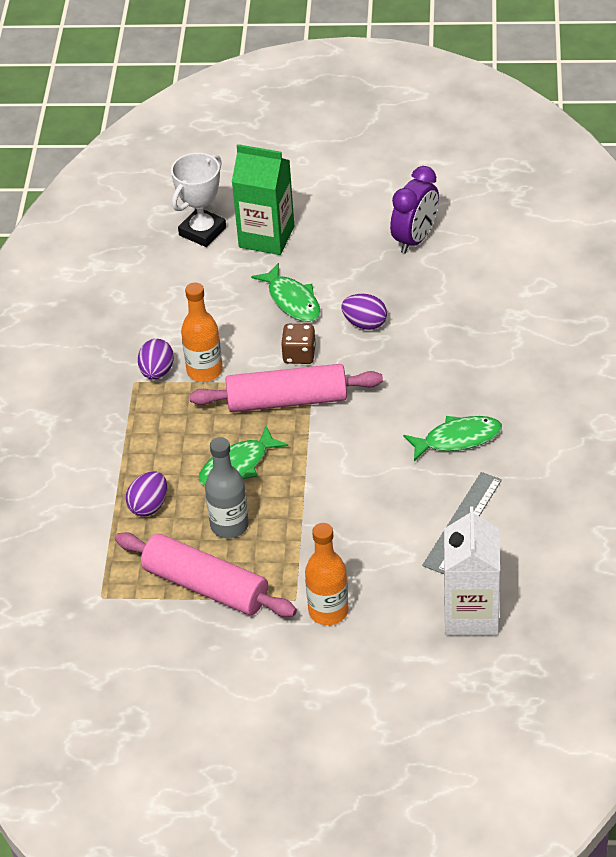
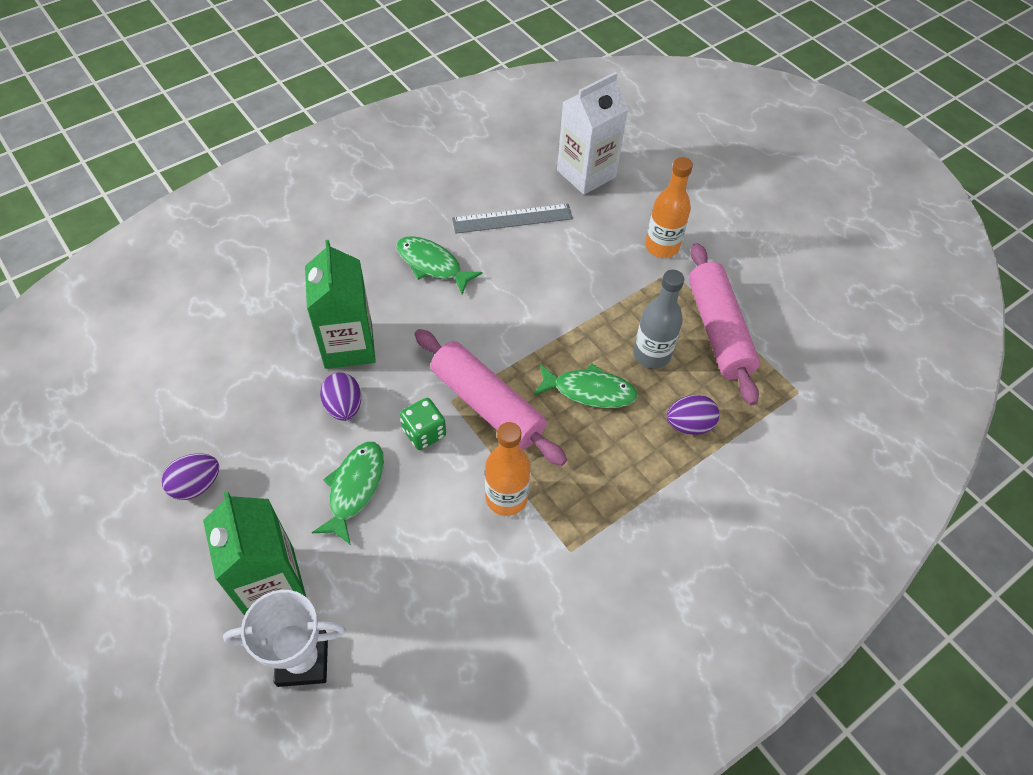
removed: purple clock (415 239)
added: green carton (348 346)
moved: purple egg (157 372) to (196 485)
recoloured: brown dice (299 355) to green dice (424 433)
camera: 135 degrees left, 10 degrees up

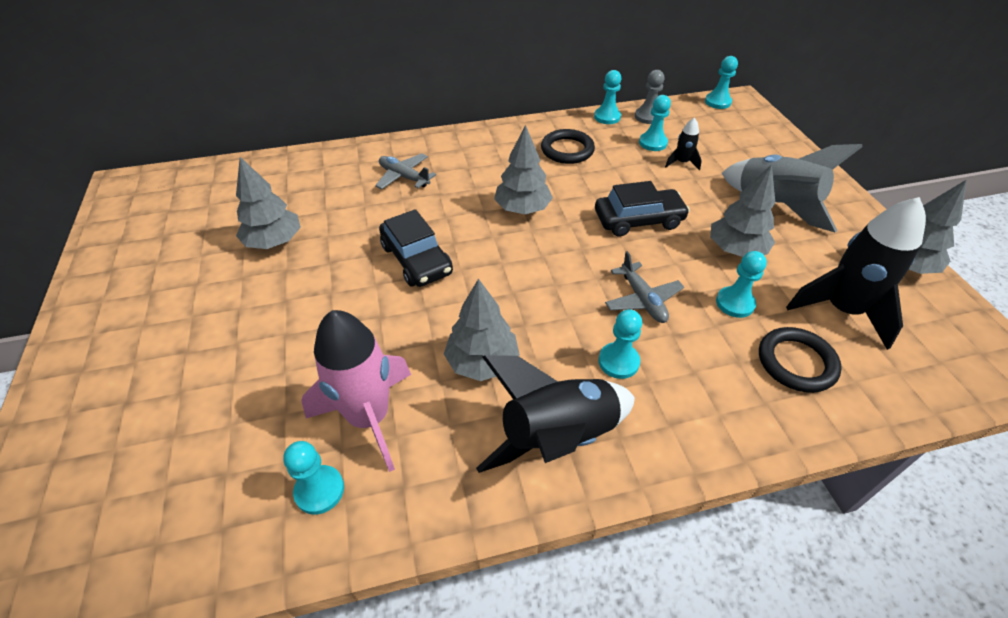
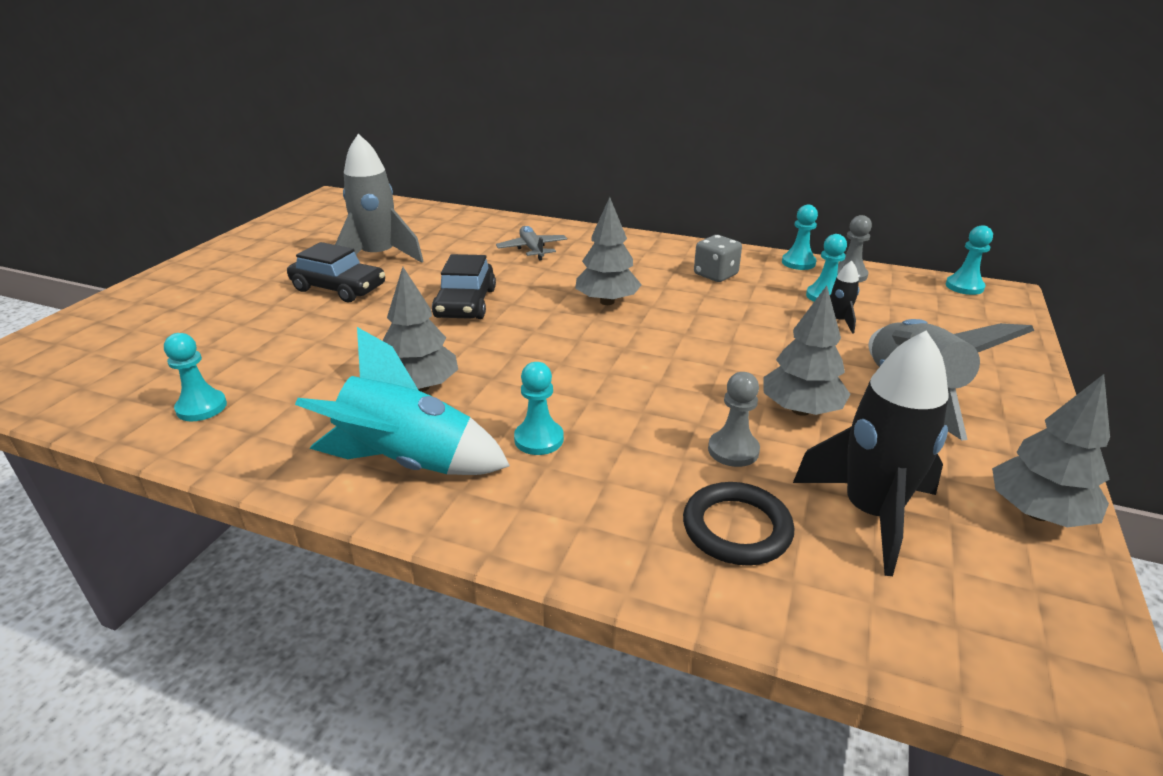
removed: grey plane (642 299); pink rocket (369 418)
moved: black car (638 220) to (339 288)
replaced: black ring (567 150) to grey dice (715 275); grey tree (274 242) to grey rocket (378 257)
recoloured: turquoise pawn (735 303) to grey pawn (733 450); black rocket (557 436) to turquoise rocket (408 463)
camera: 35 degrees right, 15 degrees down

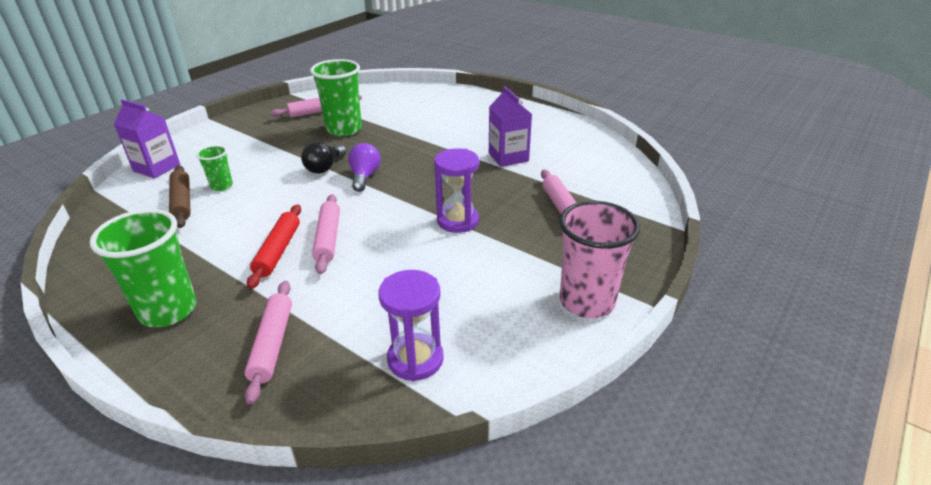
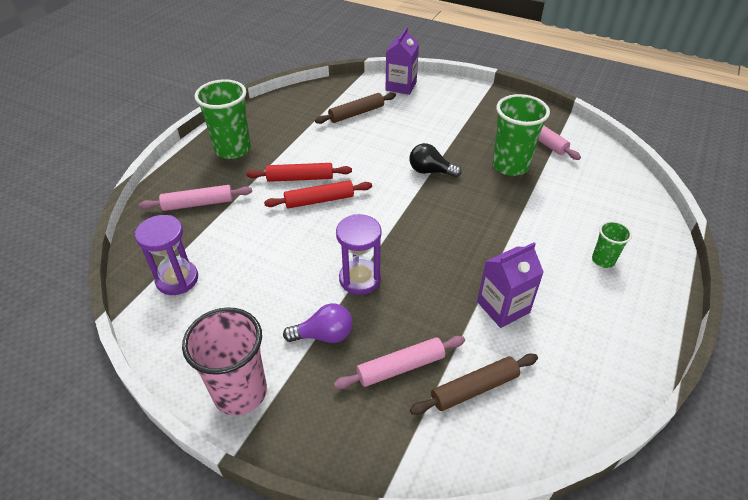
added: brown rolling pin (474 388)
moved: purple light bulb (364 177) to (324 335); green cup (221 186) to (603 260)
recoloured: pink rolling pin (328 239) to red rolling pin (319 200)
camera: 80 degrees right, 10 degrees up

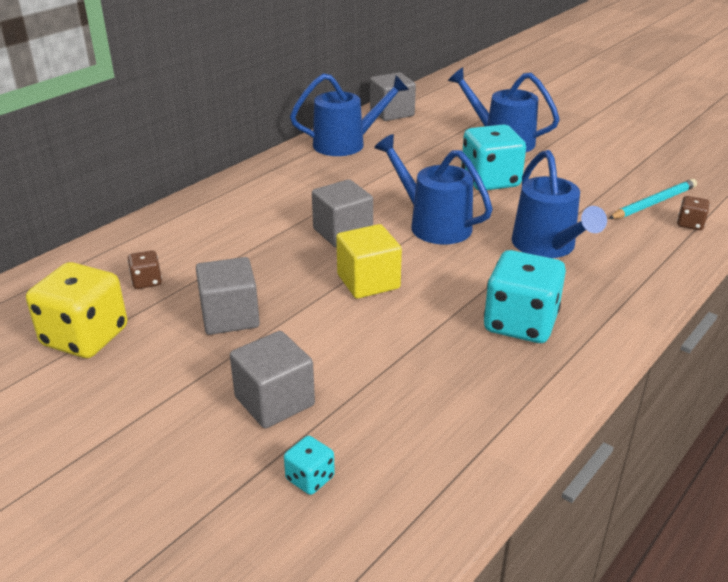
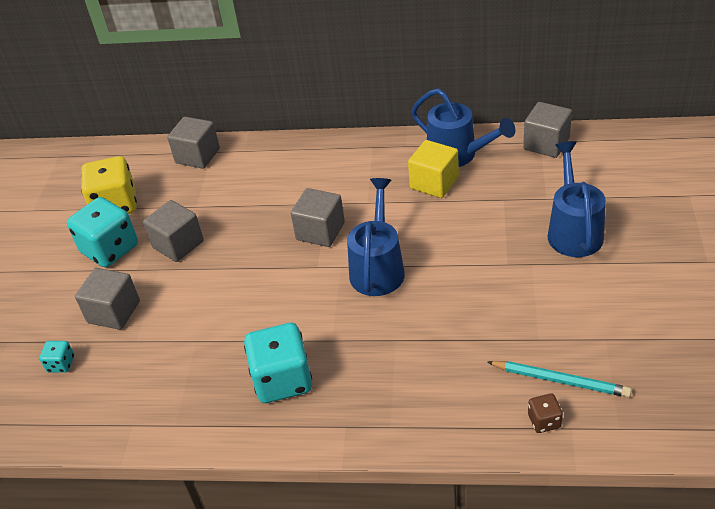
removed: blue watering can (548 247); brown dice (147 281)
added: grey cube (197 156)
moved: turquoise dice (490 181) to (110 249); yellow cube (368 281) to (434 183)
camera: 60 degrees right, 10 degrees up

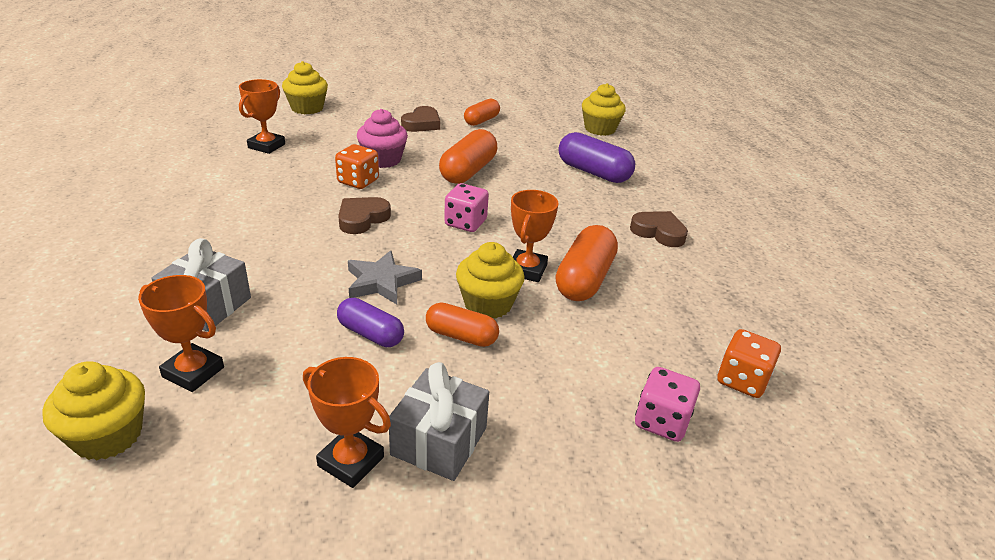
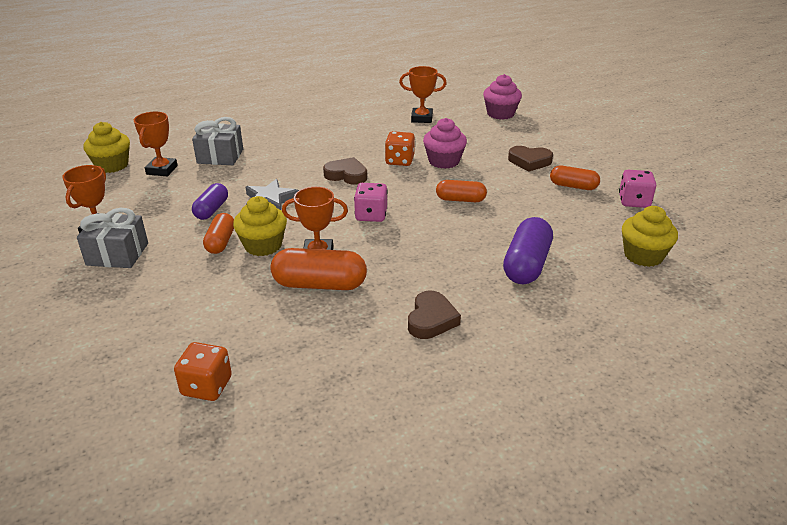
moved: pink dice (661 421) to (634 201)
recoloured: yellow cupcake (307 108) to pink cupcake (500 114)
resized: orange capsule (468 171) = (460 200) x0.63
camera: 75 degrees right, 0 degrees up

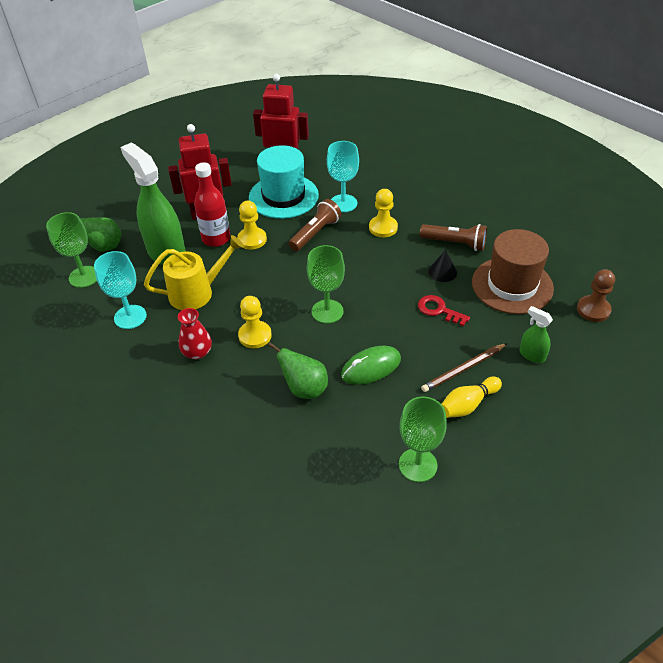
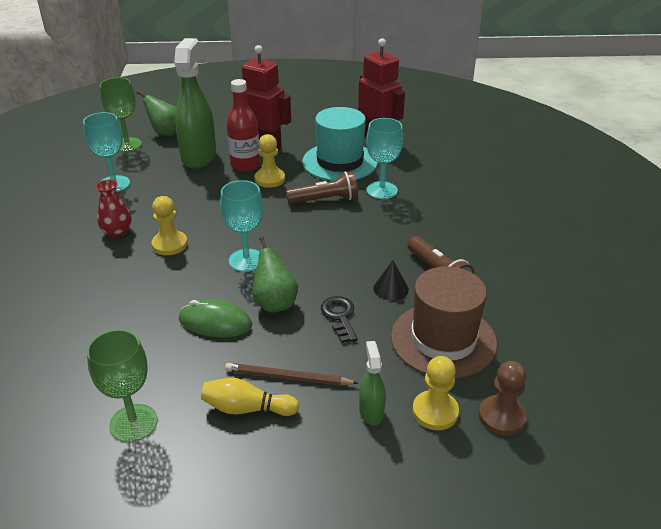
removed: yellow watering can (197 292)
moved: yellow pawn (383 228) to (435 412); green pear (304 389) to (274 303)
recoloured: green goblet (327 311) to turquoise goblet (246 260); red key (438 310) to black key (339 316)
camera: 40 degrees right, 10 degrees down

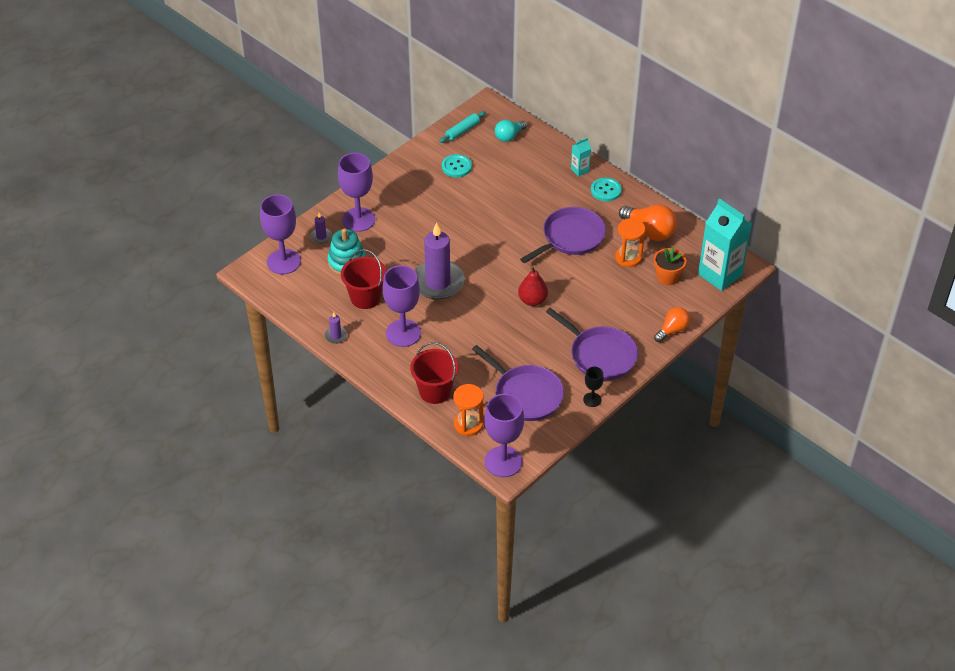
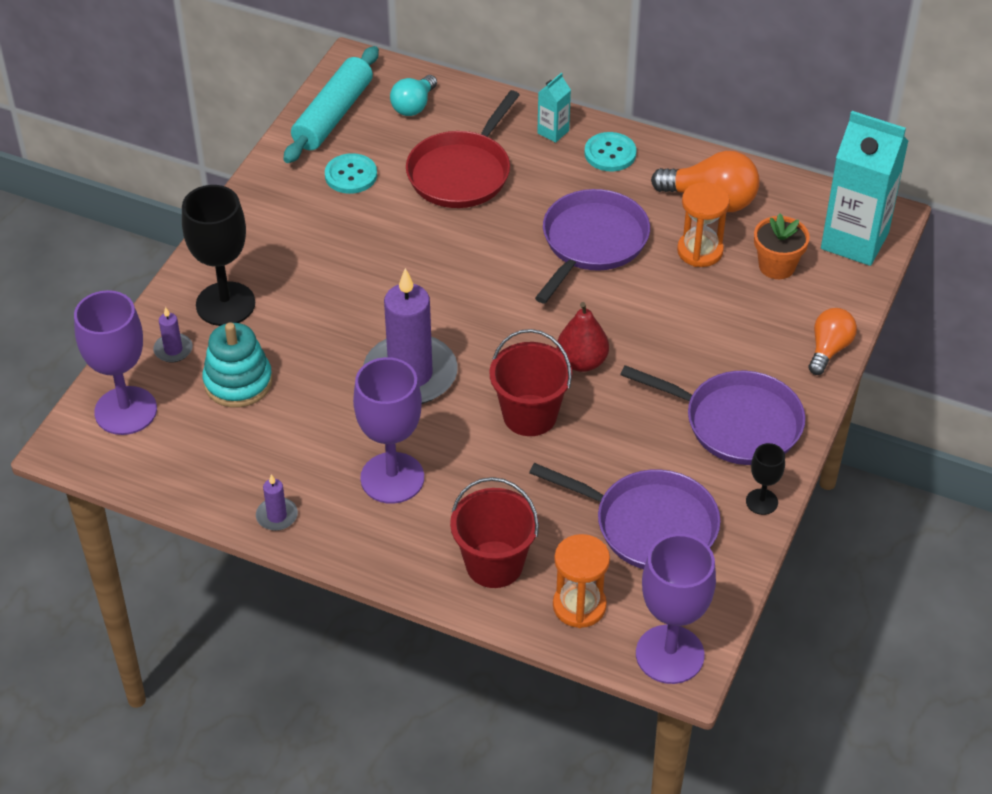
added: red pan (461 173)
moved: red bucket (365 297) to (530 415)
recoloured: purple goblet (358 219) to black goblet (225 304)
resized: turquoise rolling pin (462 131) = (333 115) x1.73
camera: 20 degrees left, 0 degrees up

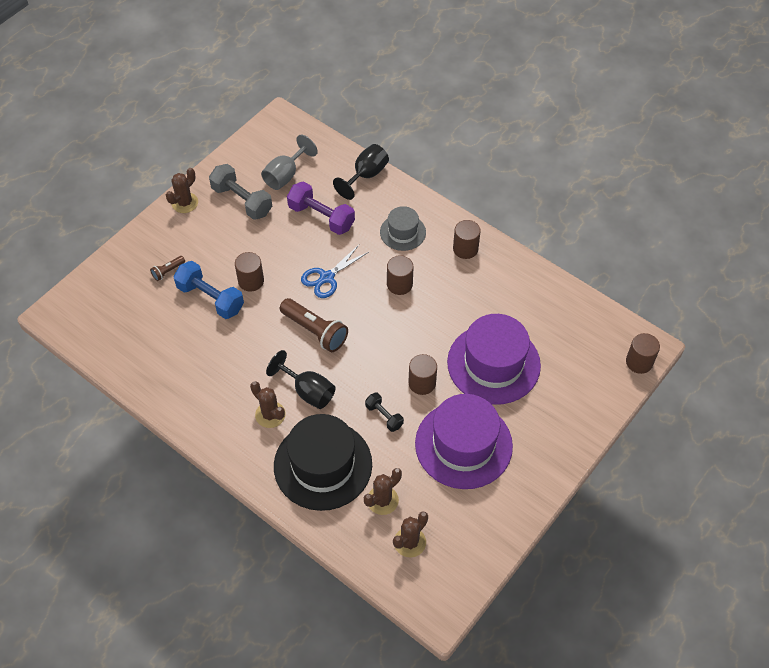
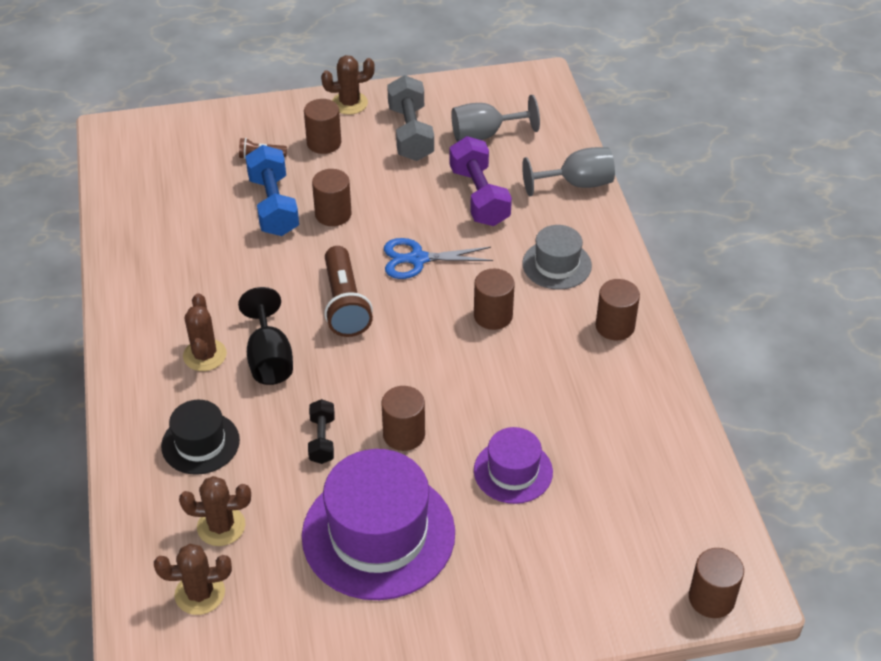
added: brown cylinder (324 143)
recoloured: black goblet (366 175) to grey goblet (577 184)
resized: purple hat (493 364) = (513 471) x0.54; black hat (323 465) = (200 443) x0.54
camera: 40 degrees right, 10 degrees down

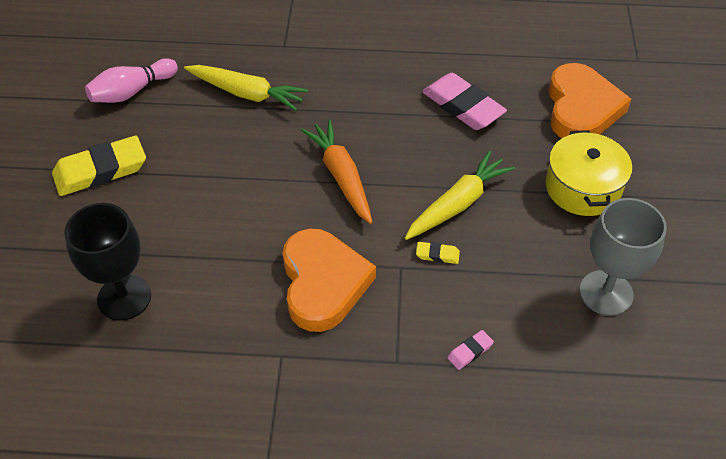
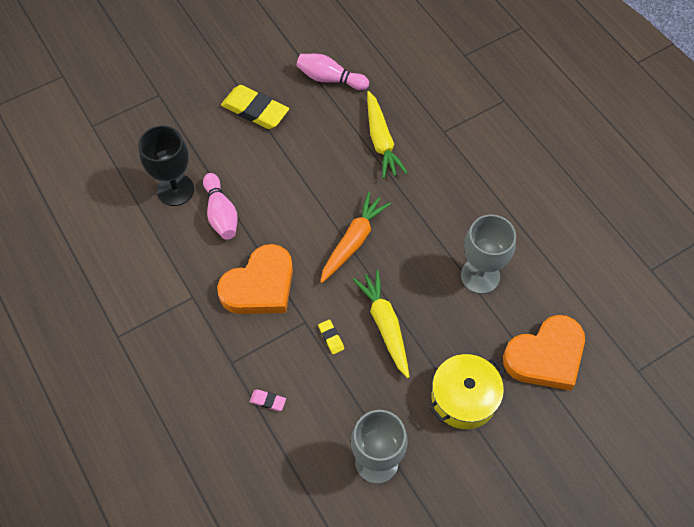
added: pink bowling pin (221 214)
replaced: pink eraser (463 106) to grey goblet (480 276)
turned: yellow carrot (458 203) = (385 325) 120 degrees counterclockwise
camera: 55 degrees right, 10 degrees up

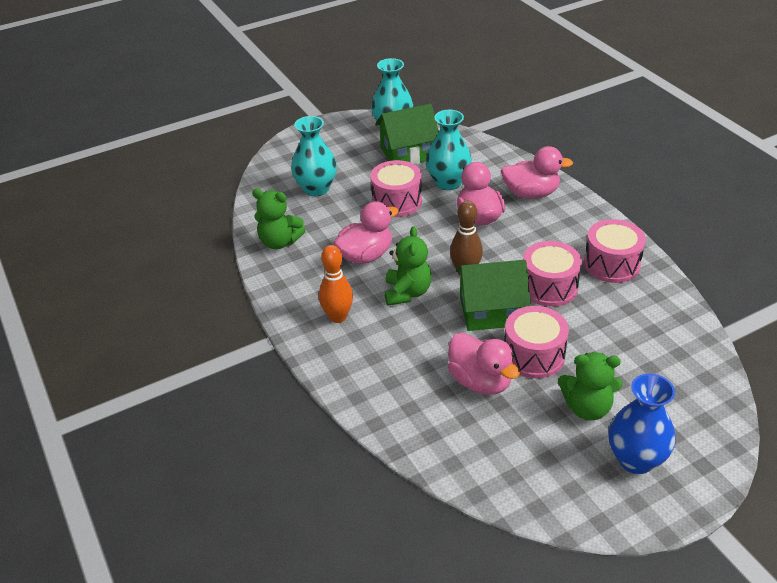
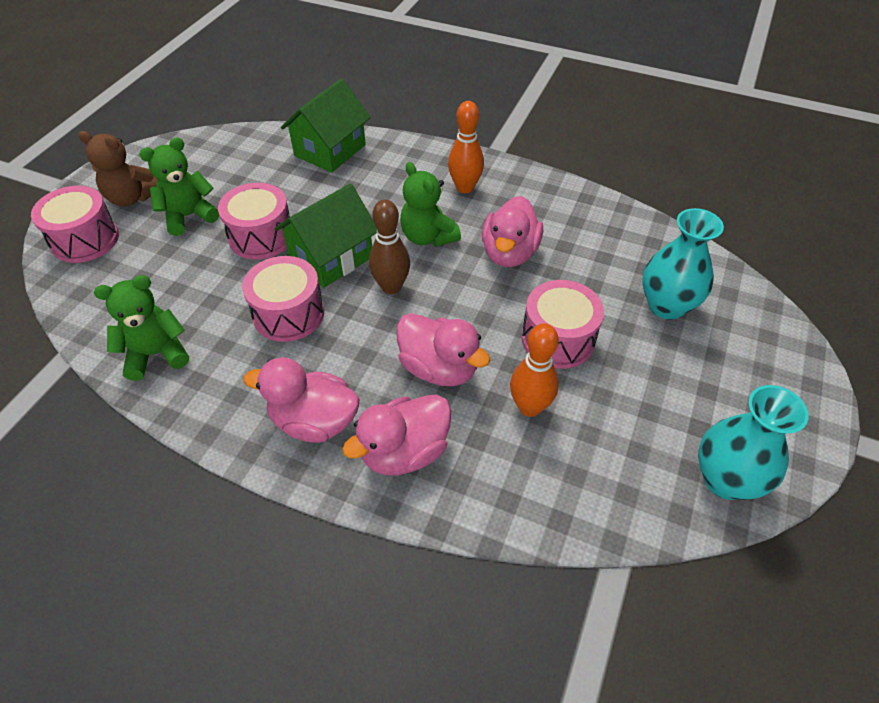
moved: green house (408 153) to (330 150); green teddy bear (279 242) to (156 354); pink drum (611 264) to (85 240); pink duck (480 381) to (314 421)
replaced: turquoise vase (448 183) to orange bowling pin (529 407); blue vase (635 459) to brown teddy bear (132 198)
camera: 140 degrees right, 10 degrees up

